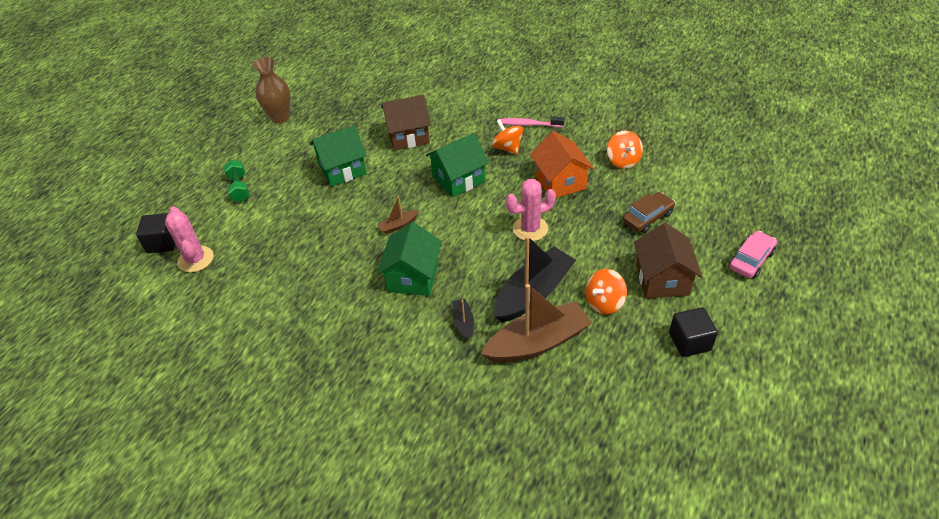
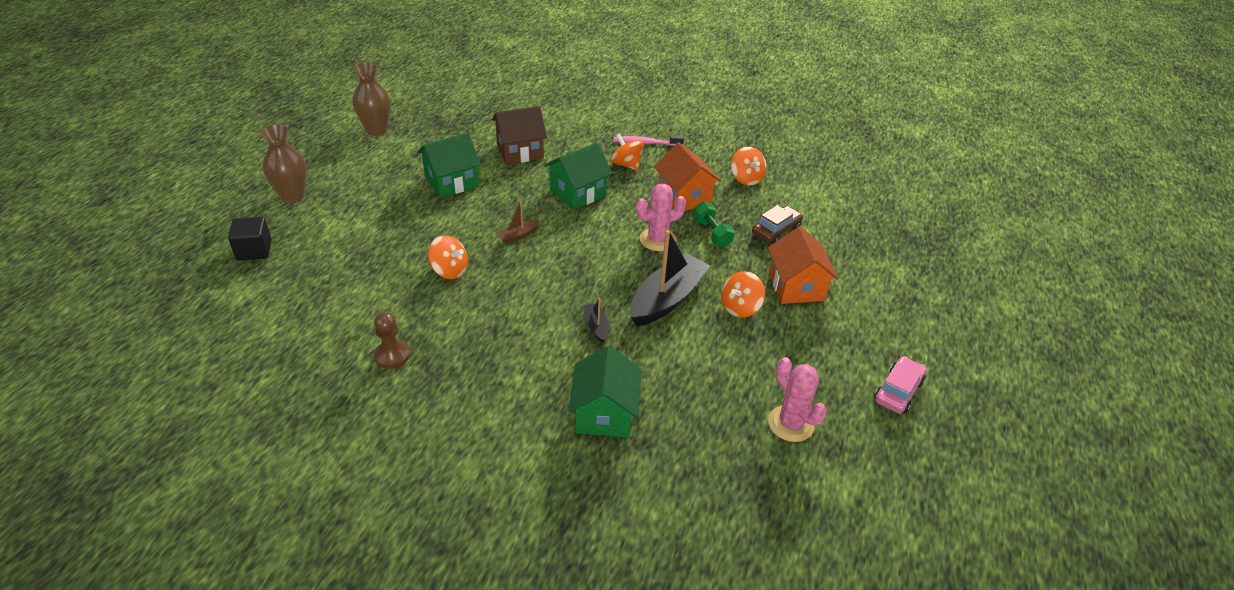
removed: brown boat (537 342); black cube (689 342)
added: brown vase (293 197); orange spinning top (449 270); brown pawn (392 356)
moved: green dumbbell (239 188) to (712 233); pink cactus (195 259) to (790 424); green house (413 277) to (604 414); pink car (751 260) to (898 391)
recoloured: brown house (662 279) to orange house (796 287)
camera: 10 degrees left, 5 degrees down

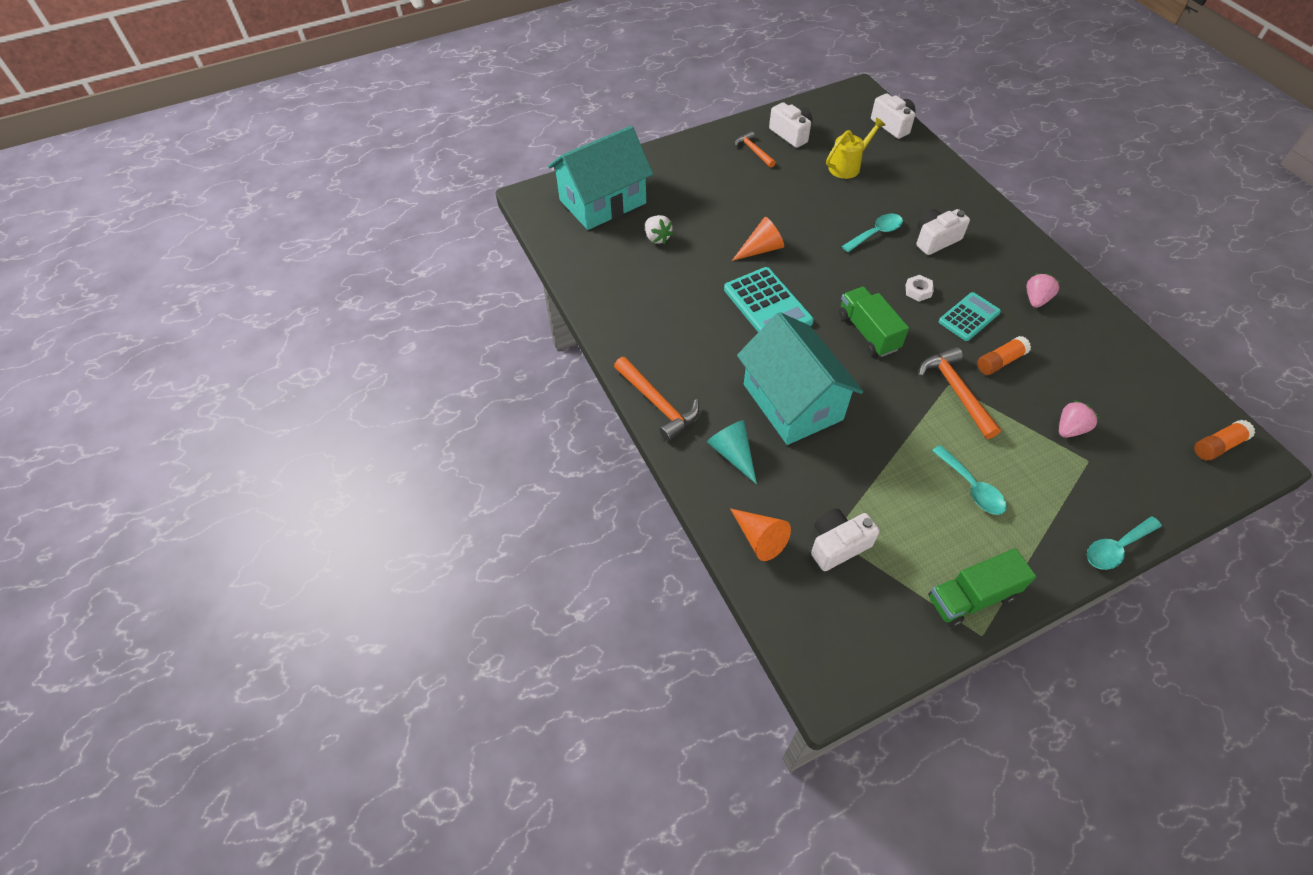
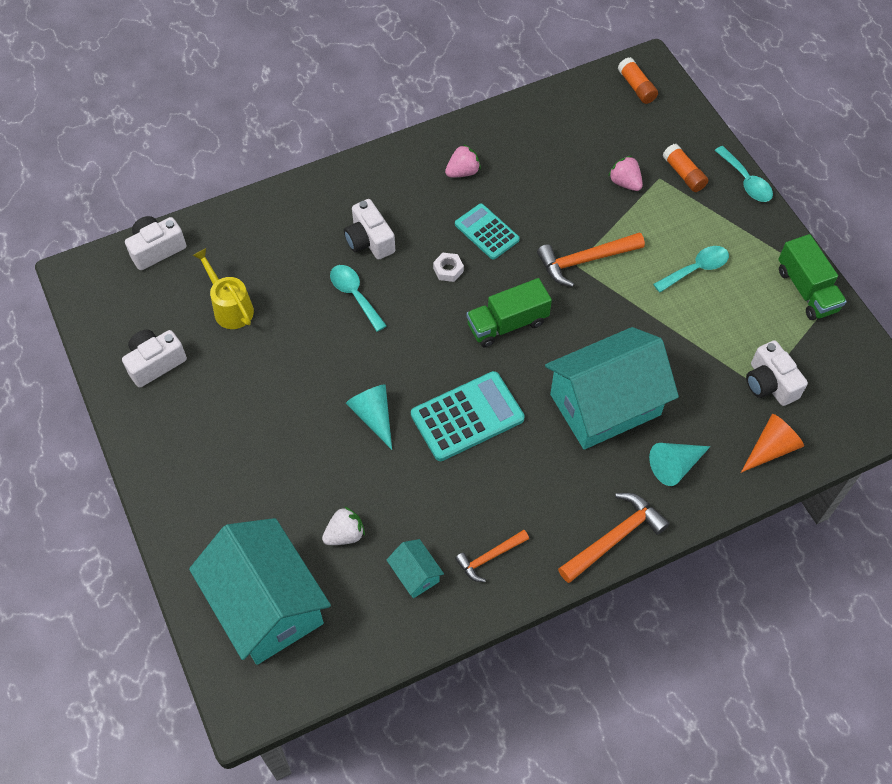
added: turquoise house (415 574)
moved: orange hammer (754 151) to (490 557); orange glue stick (1000 361) to (683 174)
recoloured: orange cone (761 249) to turquoise cone (373 416)
turned: pink strawberry (1036 299) = (463 172) 120 degrees clockwise
camera: 90 degrees left, 5 degrees up

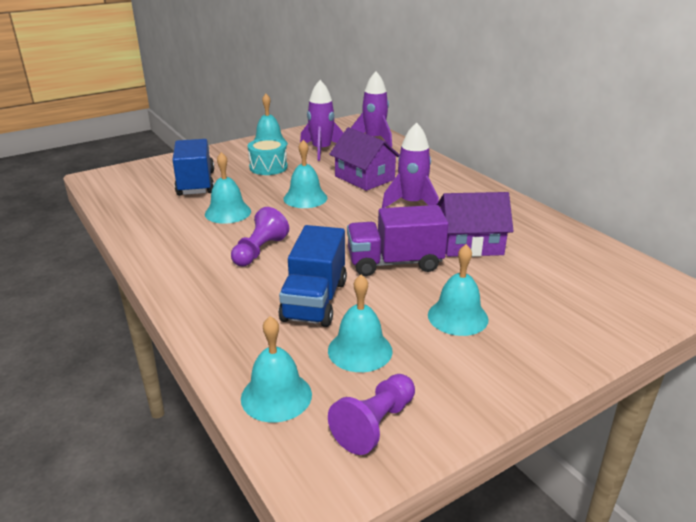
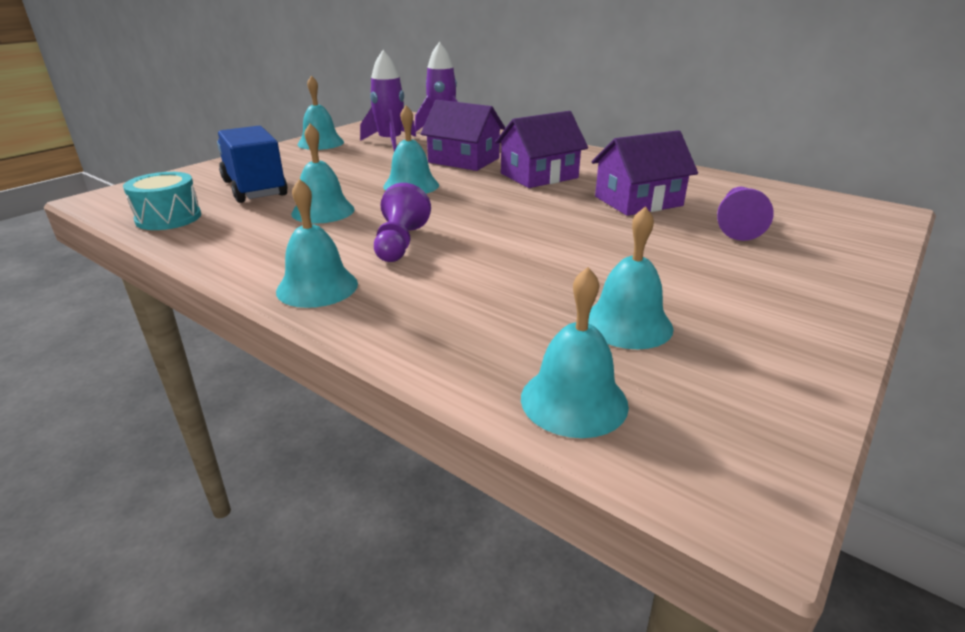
removed: purple truck (394 263); blue truck (315 301)
moved: turquoise drum (268 167) to (168 218); turquoise bell (457 317) to (317 287); purple pawn (375 424) to (737 226)
replaced: purple rocket (411 204) to purple house (539 176)
camera: 20 degrees left, 0 degrees up

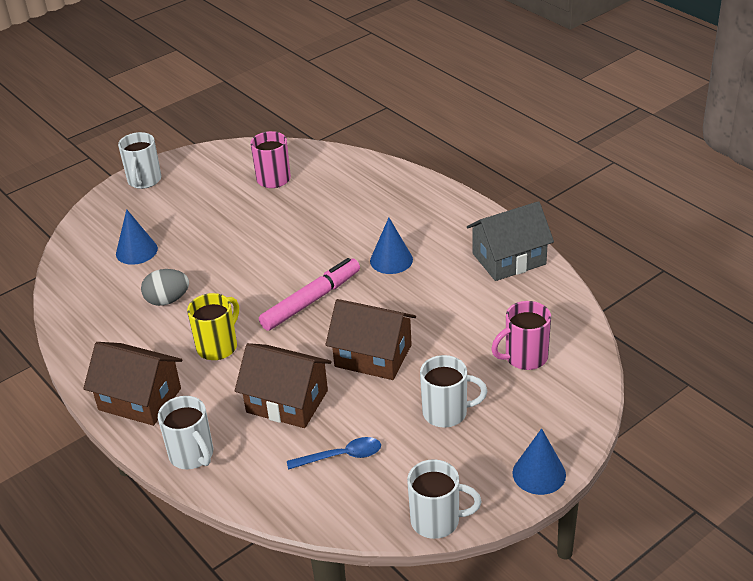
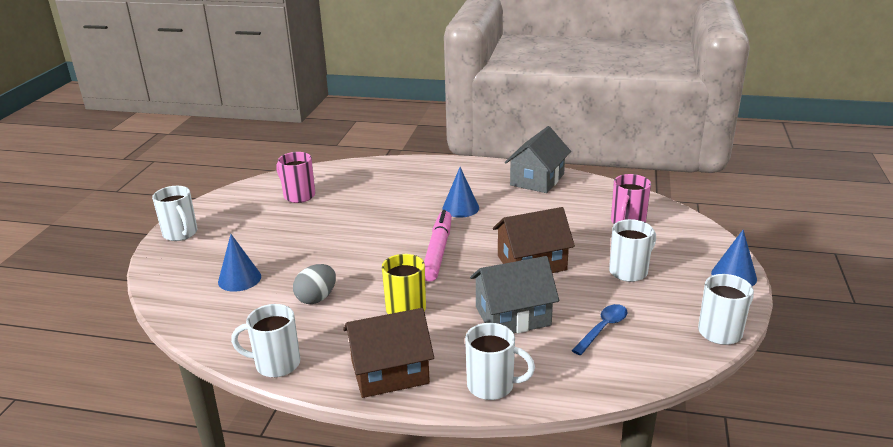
added: white mug (276 364)
recoloured: brown house (287 401) to grey house (512 316)
camera: 40 degrees left, 10 degrees down

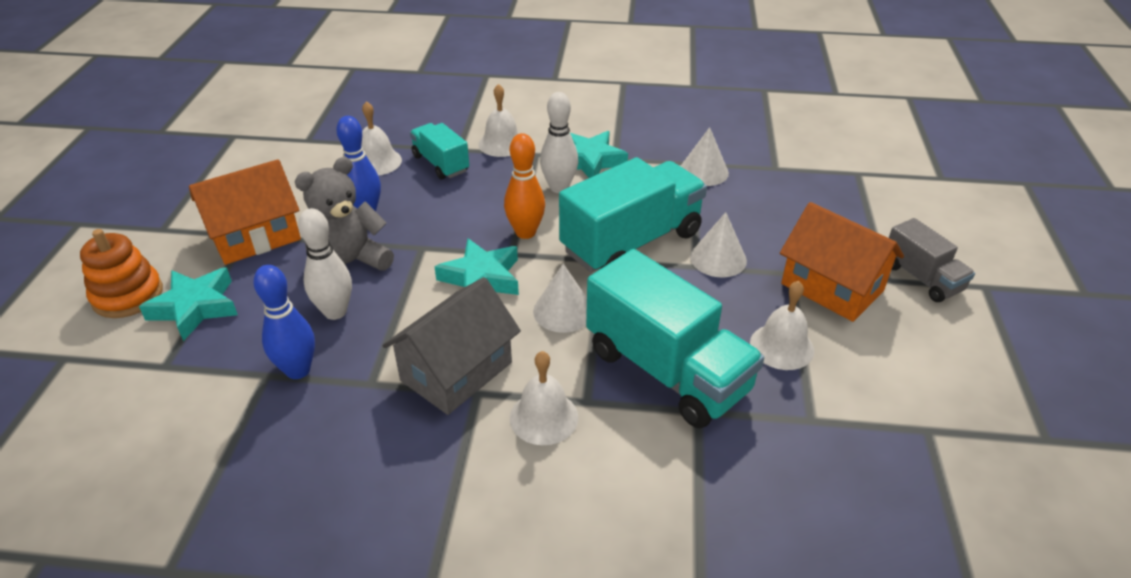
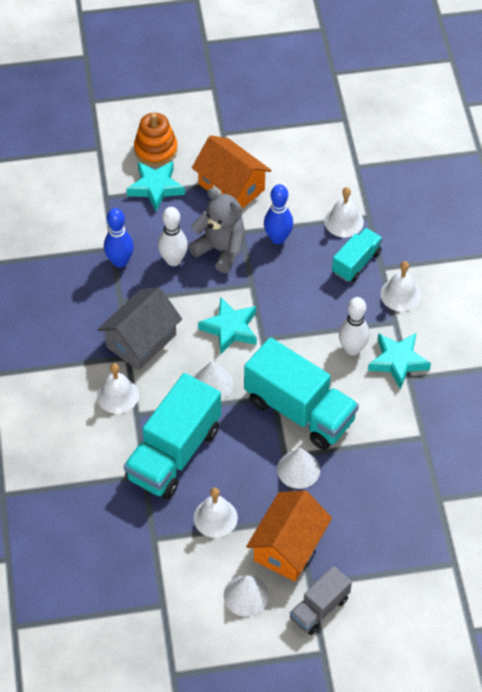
removed: orange bowling pin (525 232)
moved: white cone (703 171) to (246 595)
turned: grey house (456 371) = (141 341) 75 degrees counterclockwise
camera: 75 degrees right, 15 degrees up

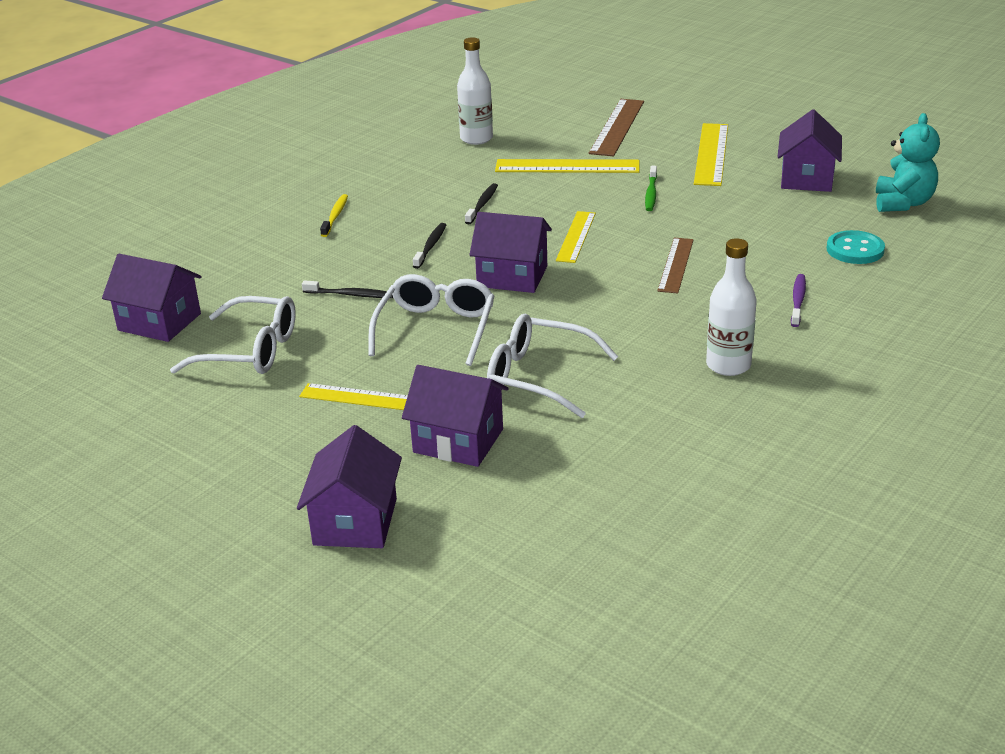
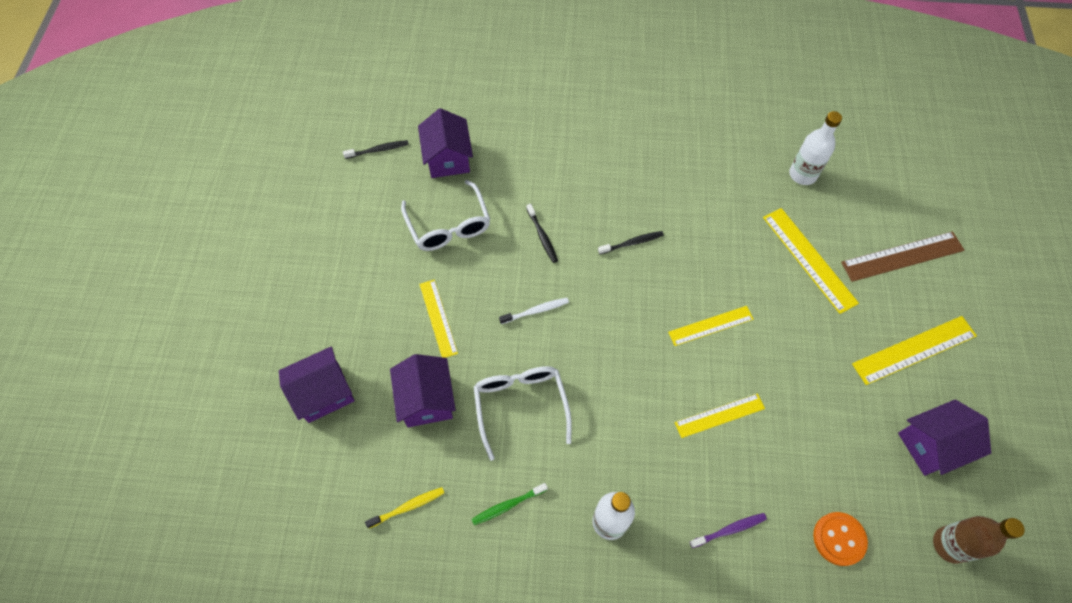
removed: purple house (512 276)
moved: green toothbrush (651 193) to (507 505); black toothbrush (482 204) to (378 150); yellow toothbrush (335 216) to (408 507)
replaced: turquoise teddy bear (903 203) to brown bottle (950 545); white glasses (436 329) to white toothbrush (536 311)
recoloured: turquoise button (855 250) to orange button (839 539); brown ruler (675 265) to yellow ruler (719 415)
camera: 55 degrees right, 30 degrees up

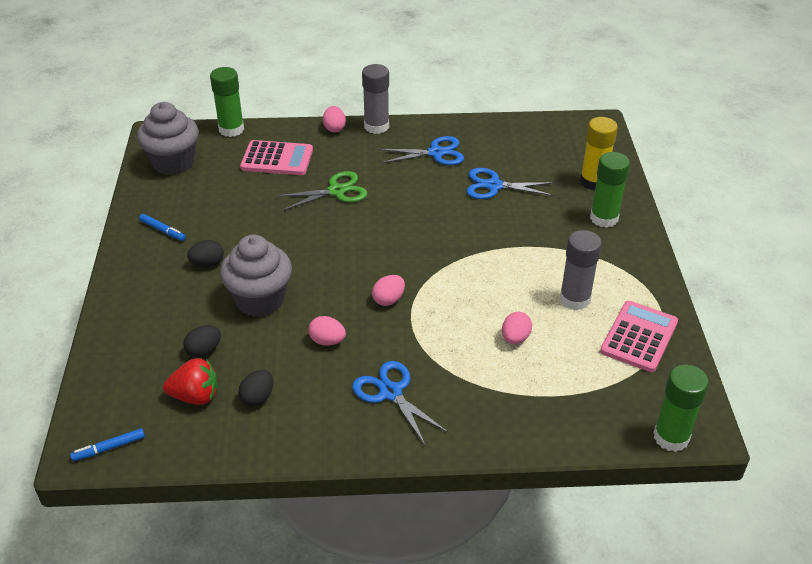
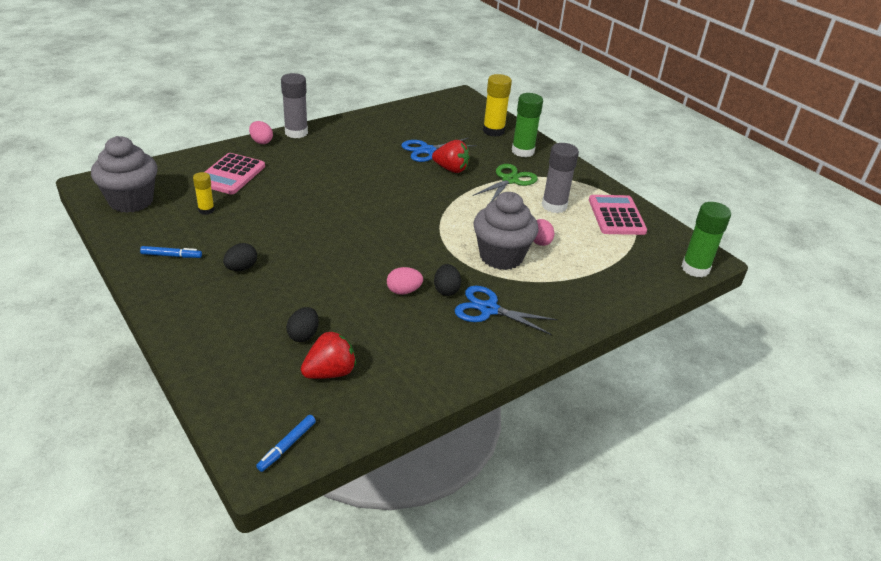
removed: green glue stick (231 129); blue scissors (436 153); pink egg (388 300)
added: red strawberry (451 169); yellow glue stick (206 210)
moved: green scissors (336 191) to (510 180); grey cupcake (260 300) to (501 256); black egg (258 397) to (446 290)
turned: pink calculator (277 159) = (231 174) 135 degrees clockwise
camera: 35 degrees left, 5 degrees down

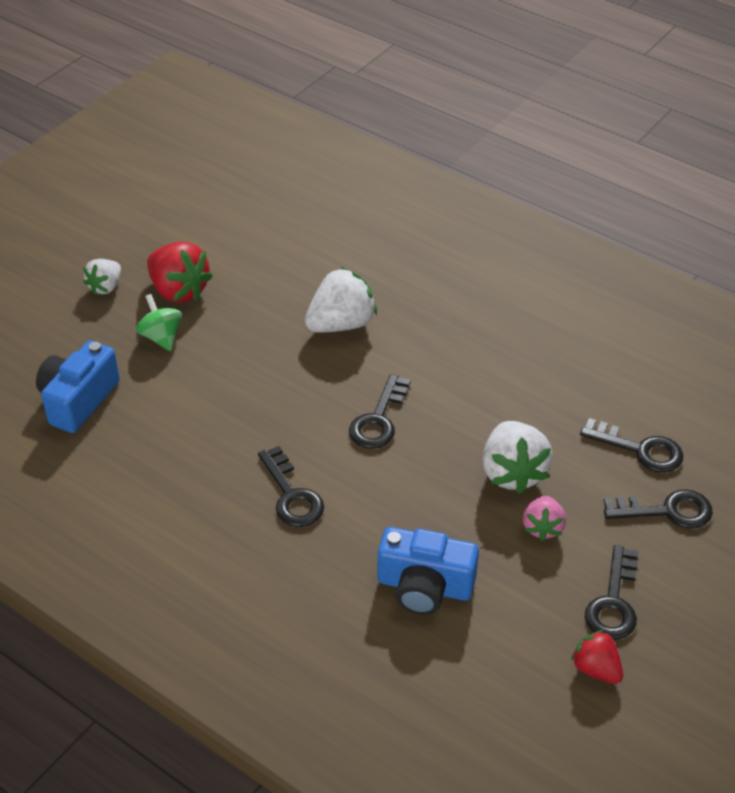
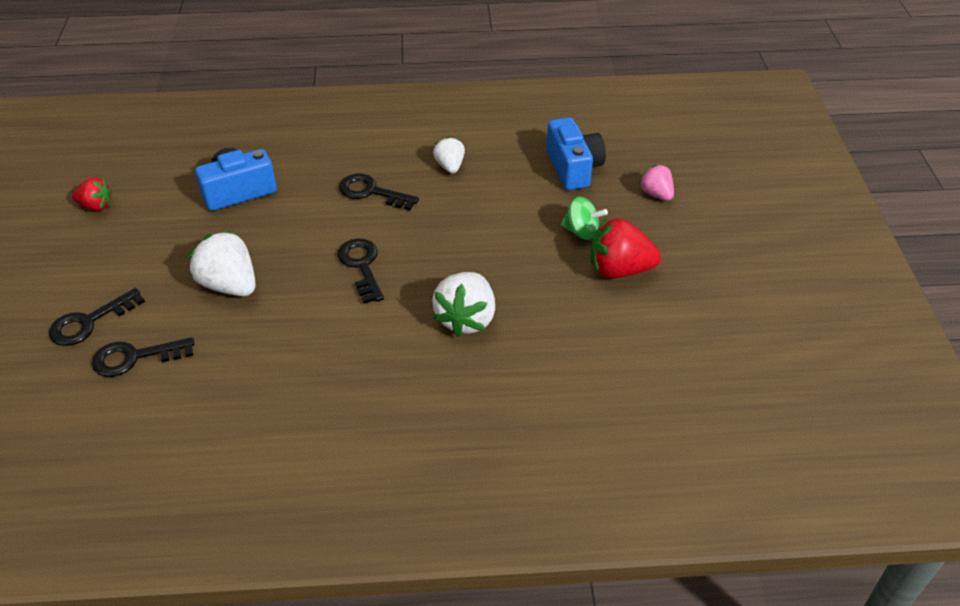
removed: black key (613 602)
moved: white strawberry (105 287) to (450 166); pink strawberry (542 527) to (656 194)
camera: 140 degrees right, 0 degrees up

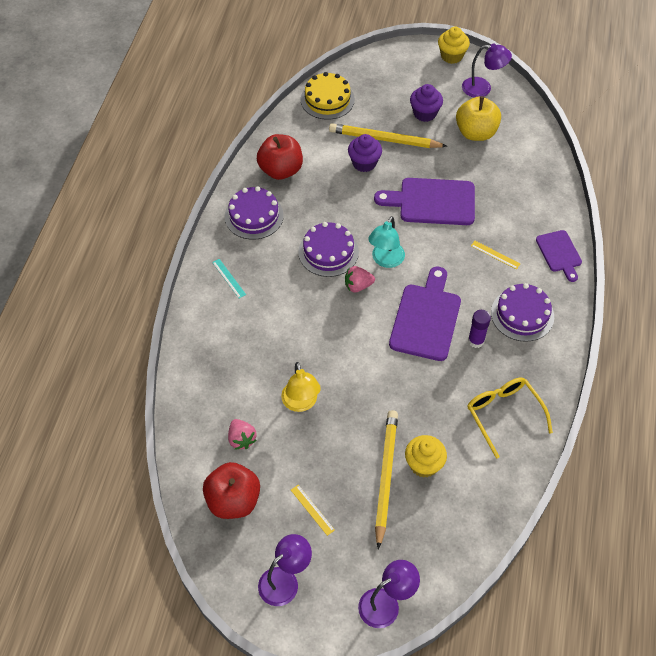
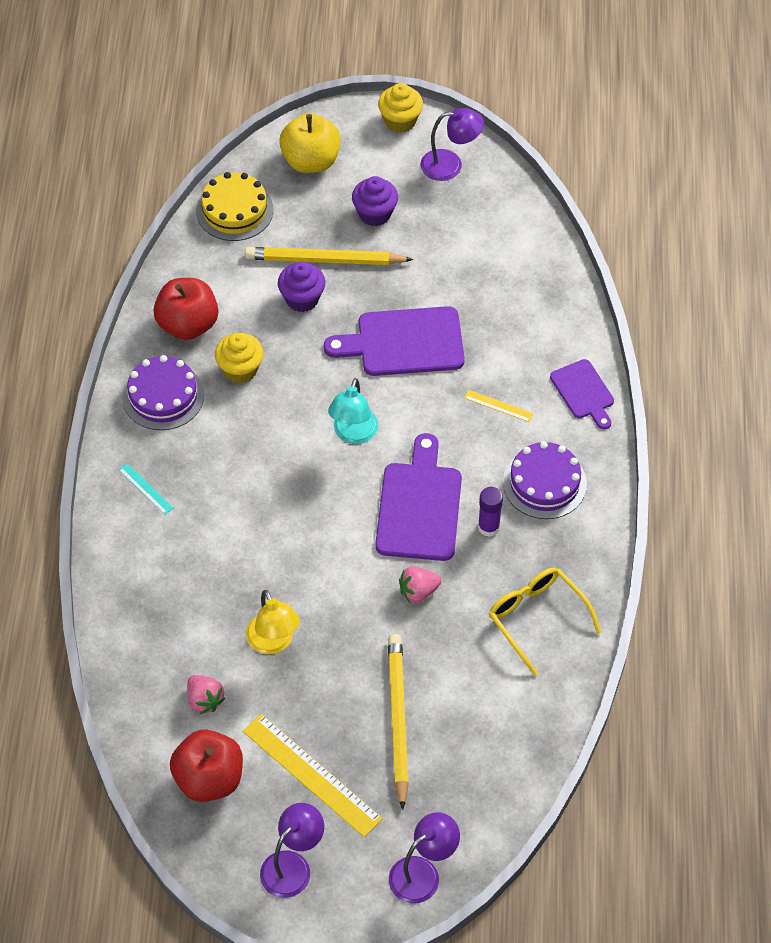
removed: purple cake (328 252)
moved: yellow apple (476 133) to (311 161); pink strawberry (358 286) to (418 592); yellow cupcake (424 464) to (240 369)
resized: yellow ruler (312 510) = (311 775) x2.15
camera: 10 degrees left, 0 degrees up

